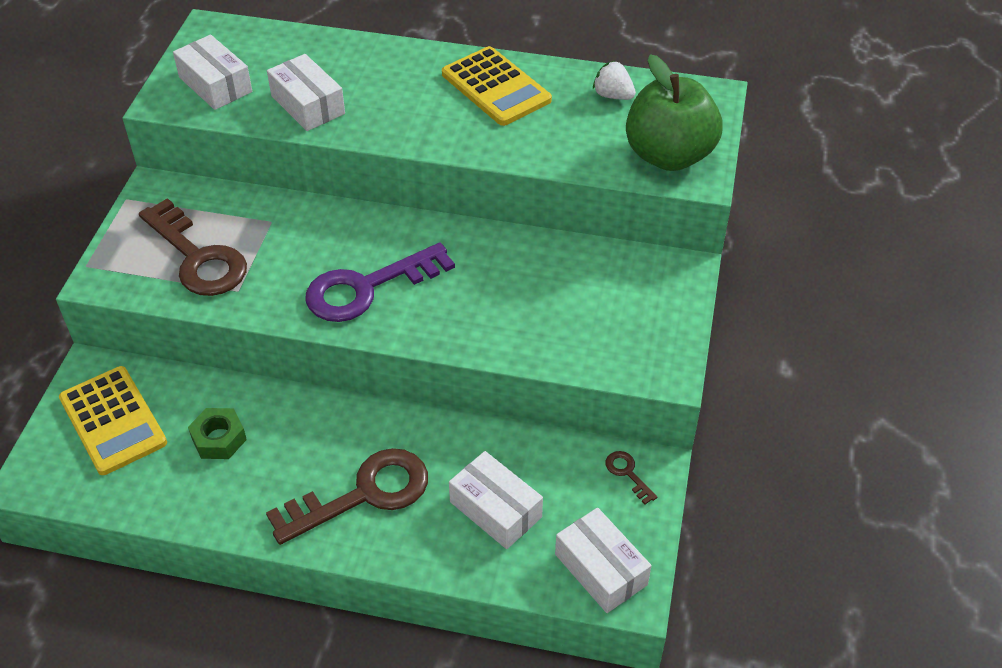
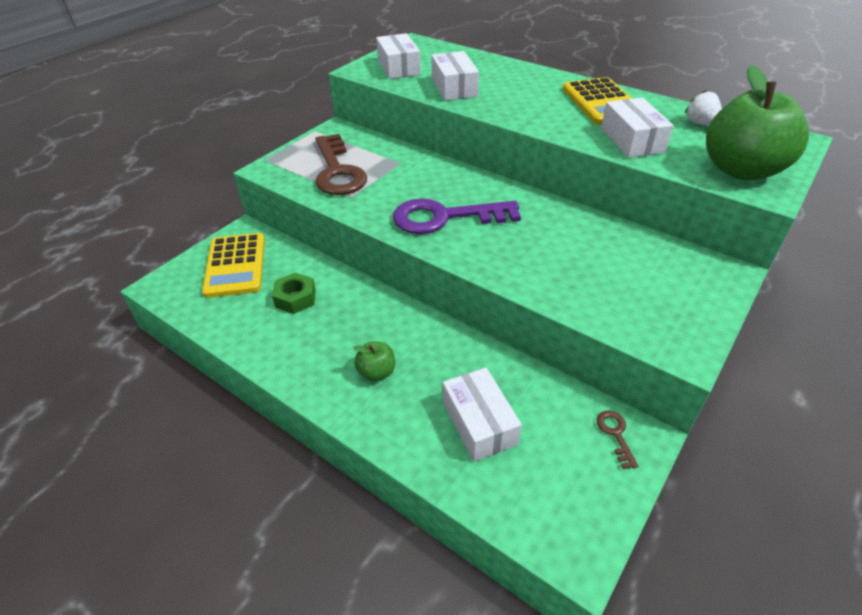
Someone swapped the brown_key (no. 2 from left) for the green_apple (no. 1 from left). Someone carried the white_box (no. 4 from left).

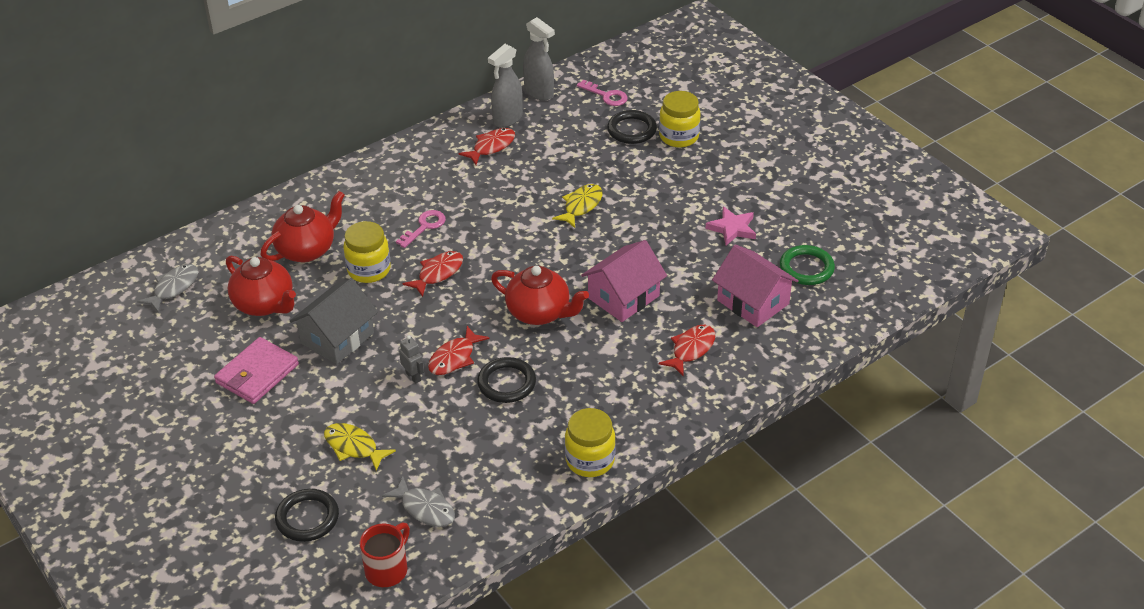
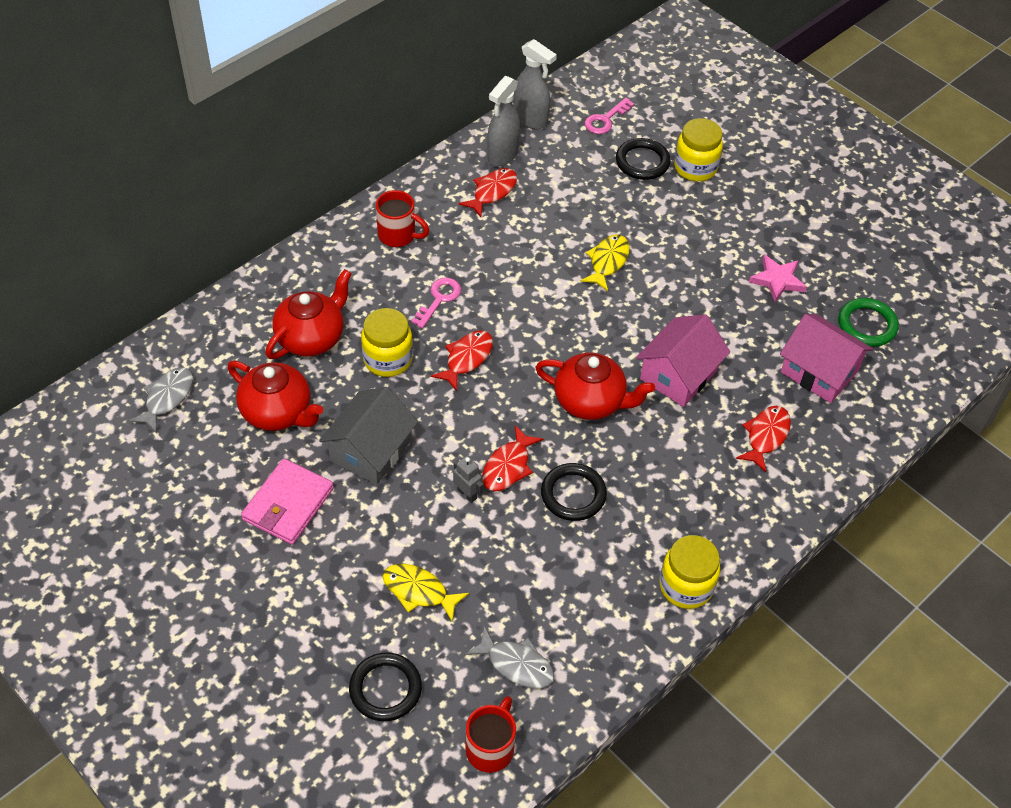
Someone put down the red_mug (no. 1 from left). Someone rotated the pink_key (no. 2 from left) by 105 degrees clockwise.

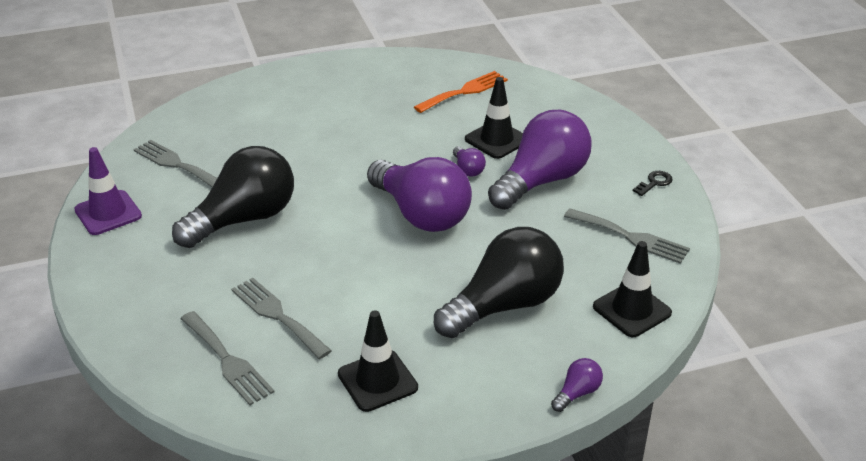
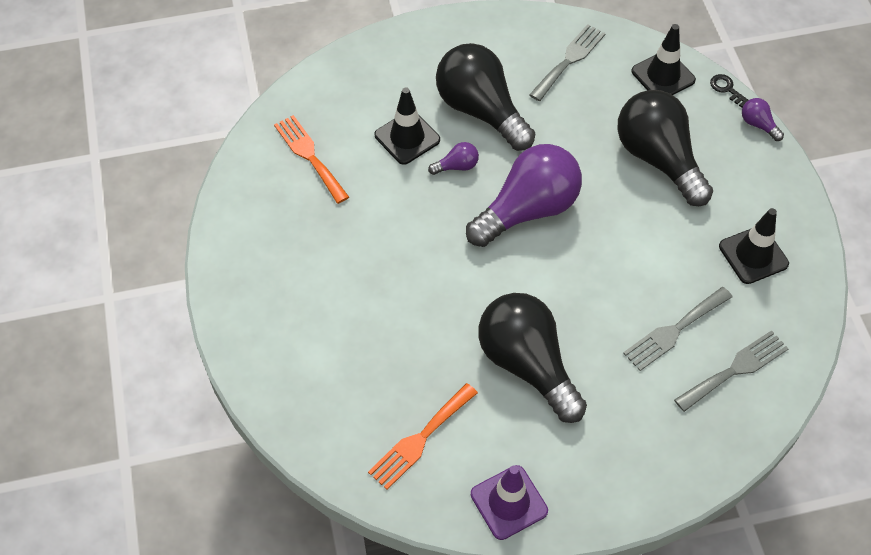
Someone repainted the grey_fork (no. 1 from left), which became the orange_fork (no. 2 from left). Someone repainted the purple_light_bulb (no. 3 from left), which became the black_light_bulb (no. 1 from left). Someone carried the black_key.

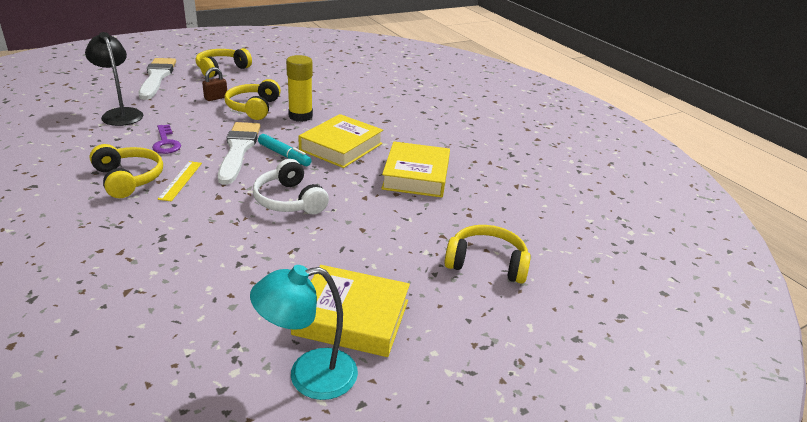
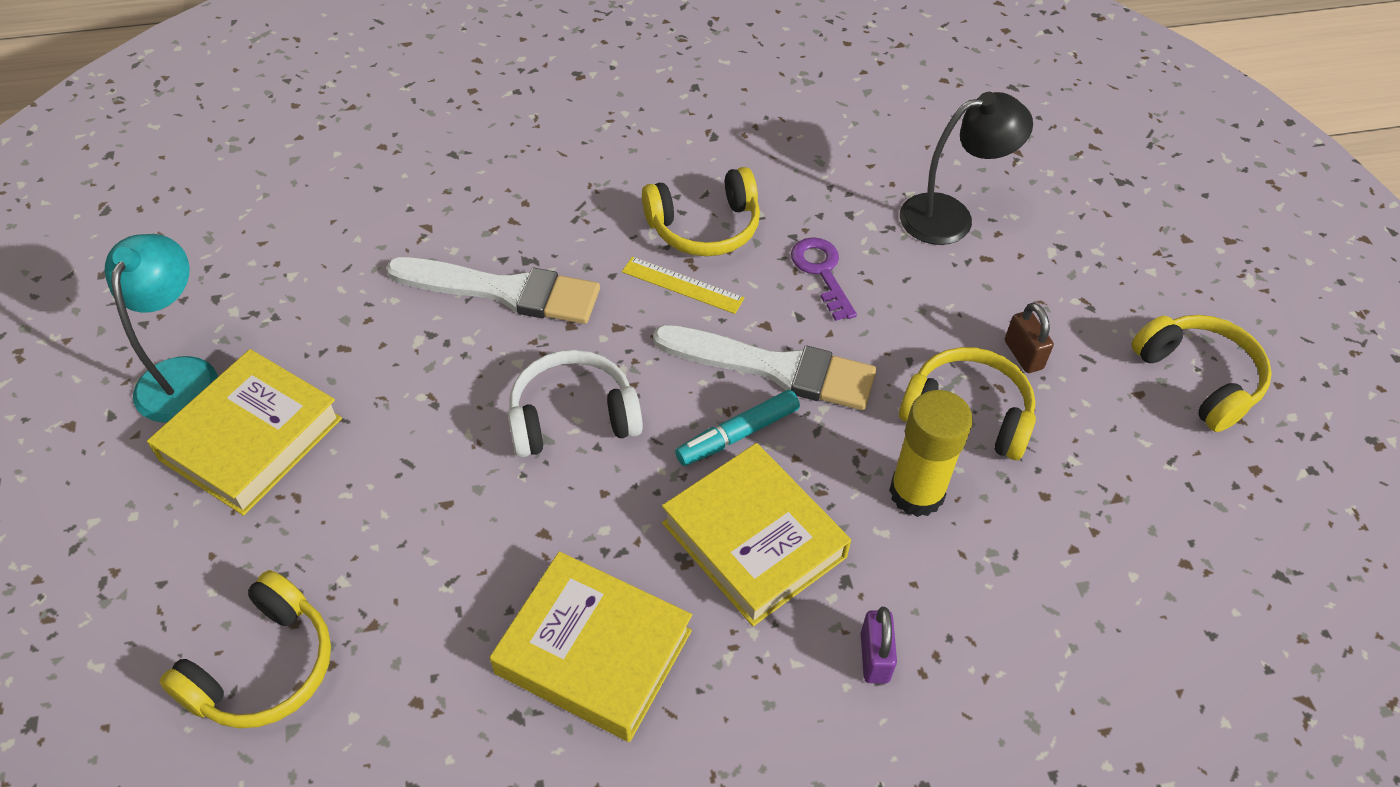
Someone carried the white_brush (no. 1 from left). Someone rotated the purple_key by 75 degrees clockwise. Someone put down the purple_padlock.

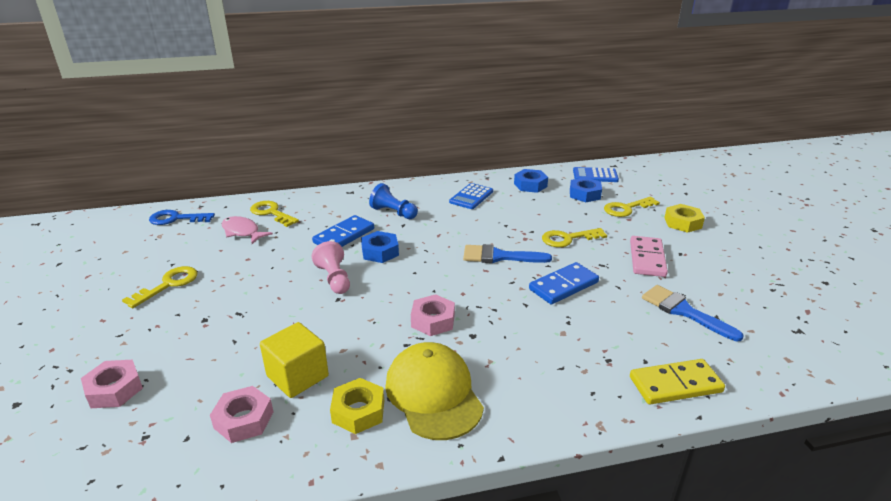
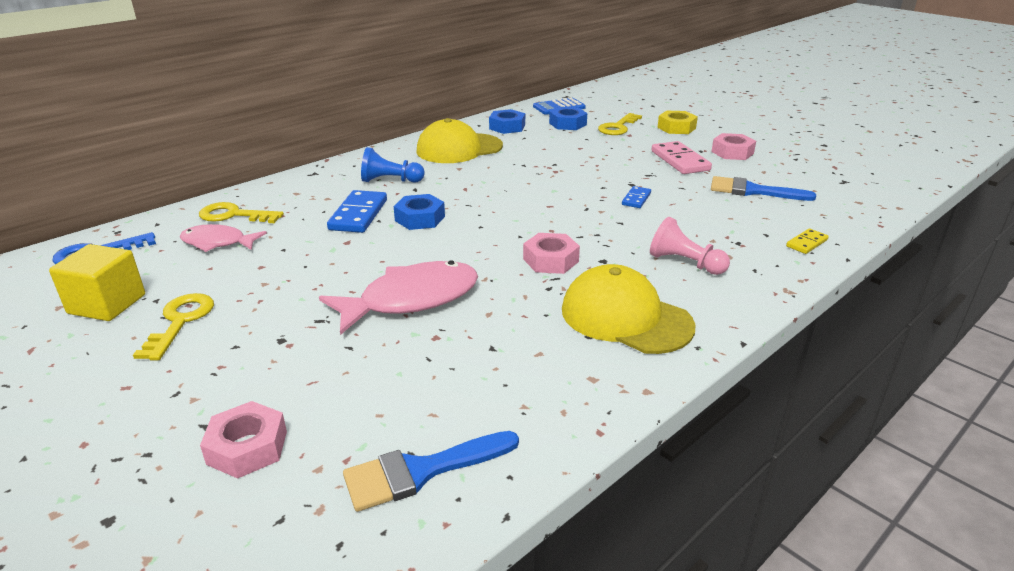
Someone carried the yellow_cube. Someone put down the pink_fish (no. 2 from left). Someone carried the blue_brush (no. 1 from left). Someone swapped the blue_calculator (no. 1 from left) for the yellow_cap (no. 1 from left). Someone scaled the blue_domino (no. 2 from left) by 0.55. Someone carried the pink_pawn. Someone carried the pink_nut (no. 2 from left in the first image). Someone scaled the yellow_domino by 0.55. Someone took away the yellow_nut (no. 1 from left). Someone took away the yellow_key (no. 3 from left).

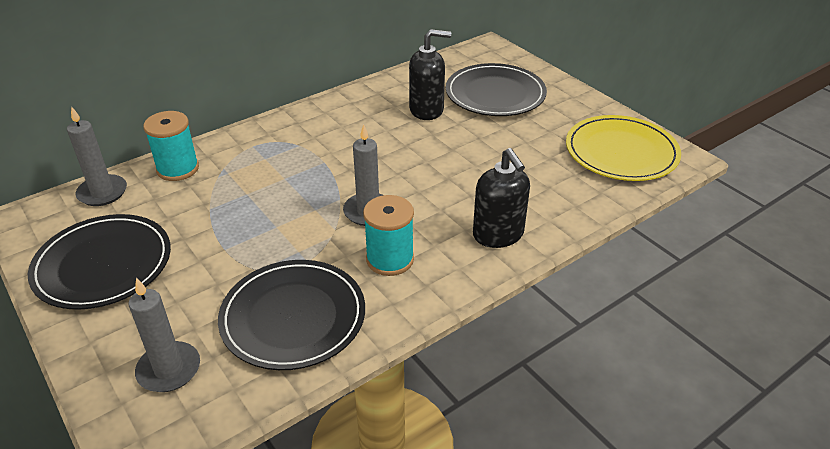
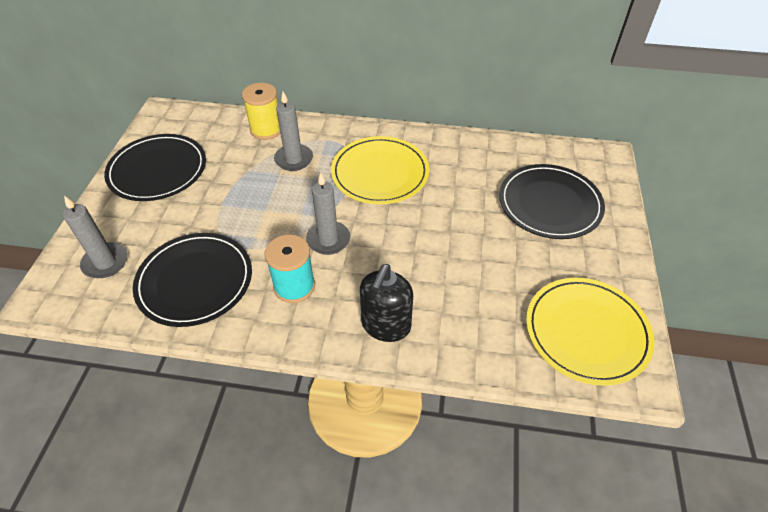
Someone repainted the turquoise_spool (no. 1 from left), which became the yellow_spool. Someone carried the grey_candle (no. 1 from left in the first image). Someone put down the yellow_plate (no. 1 from left). Someone took away the black_soap_dispenser (no. 1 from left).

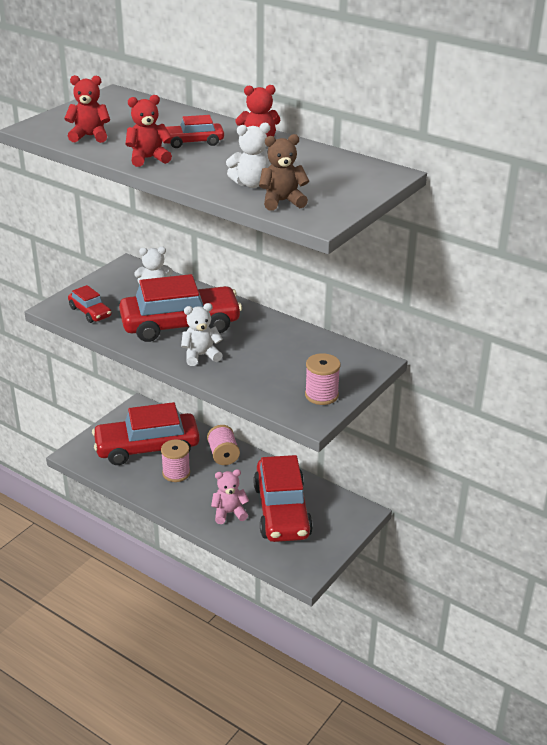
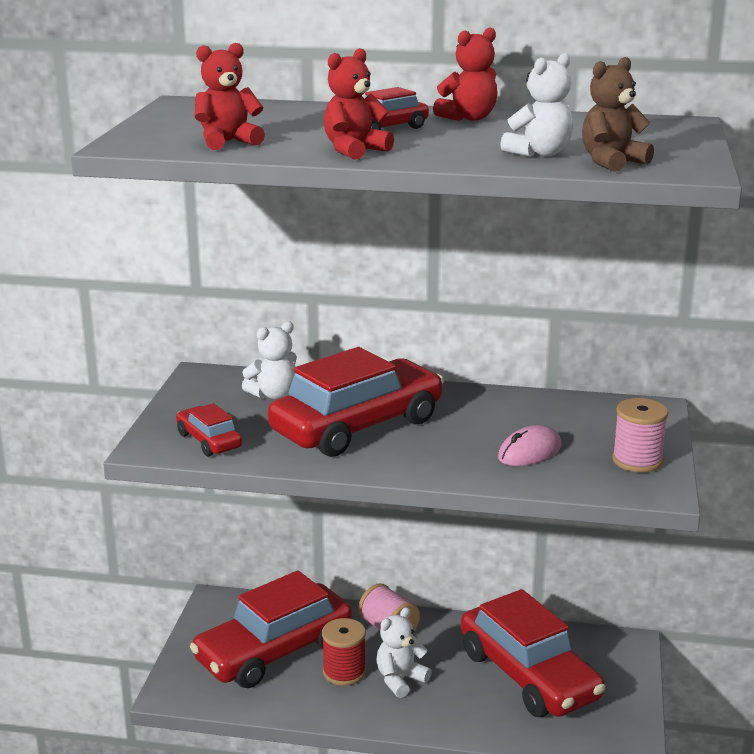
Someone rotated the red_car (no. 1 from left) by 150 degrees counterclockwise. Someone repainted the pink_spool (no. 1 from left), which became the red_spool. Someone carried the white_teddy_bear (no. 2 from left). Someone put down the pink_mouse. Someone took away the pink_teddy_bear.

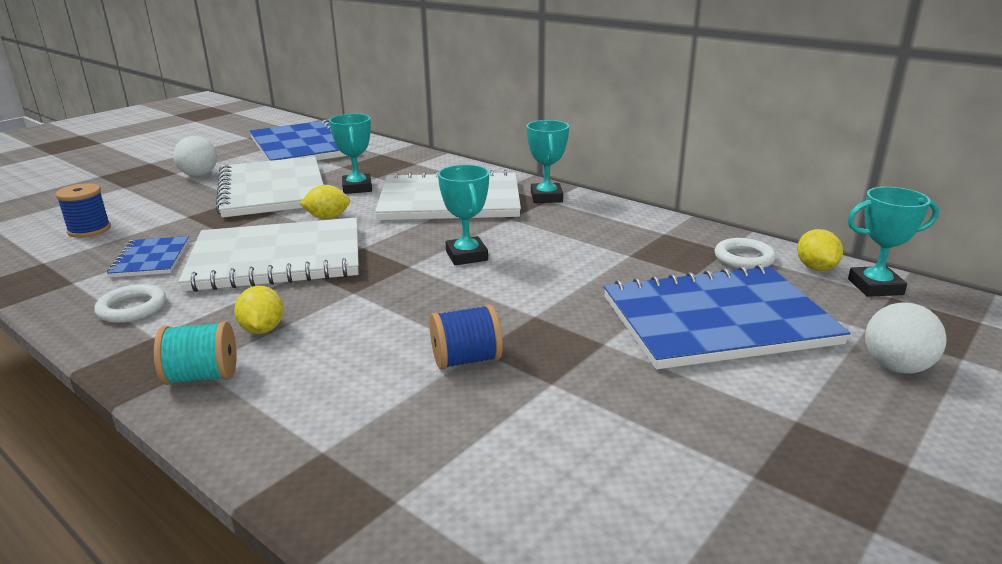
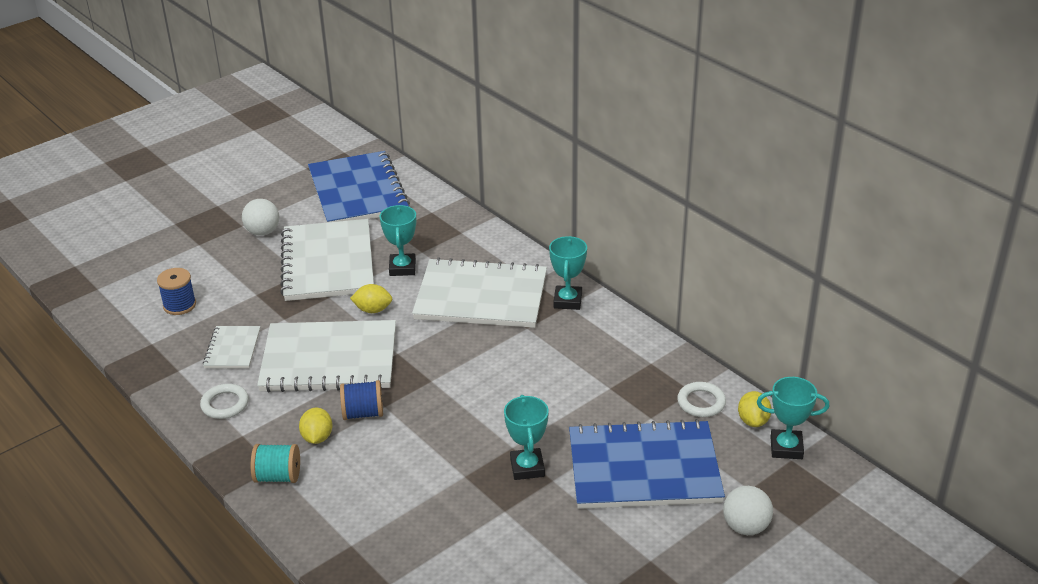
Someone repainted the blue_notebook (no. 1 from left), which became the white_notebook (no. 1 from left). Someone carried the blue_spool (no. 2 from left). Someone carried the turquoise_trophy (no. 2 from left).

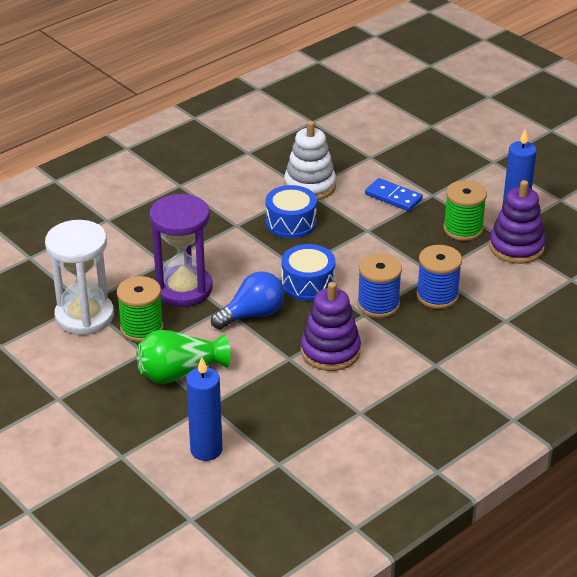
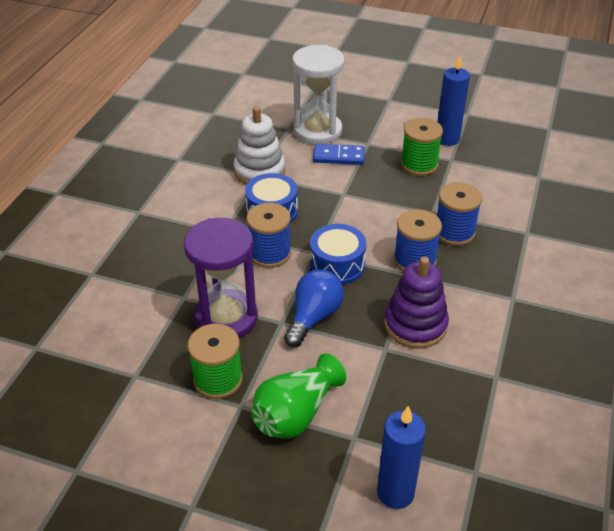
Someone put down the blue_spool (no. 1 from left). Someone carried the white_hourglass. Someone took away the purple_stacking_toy (no. 2 from left).

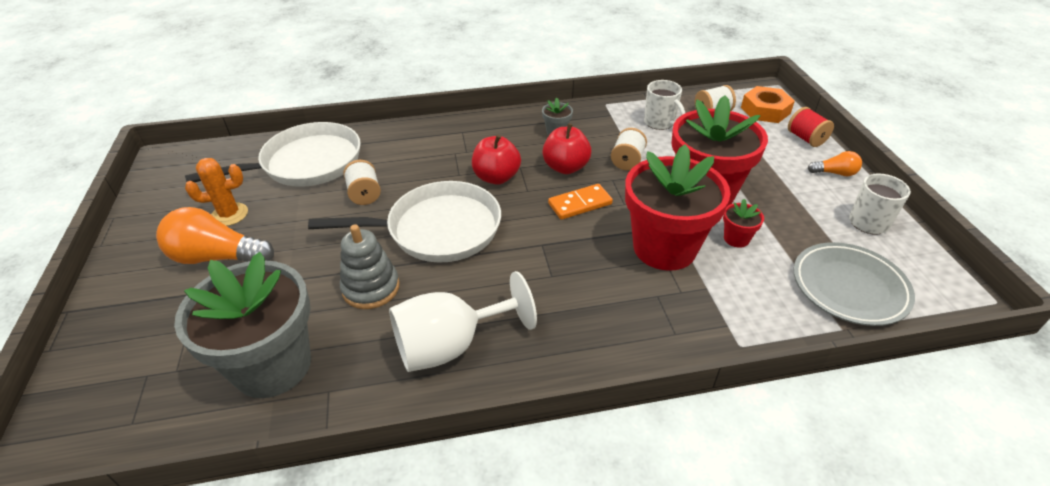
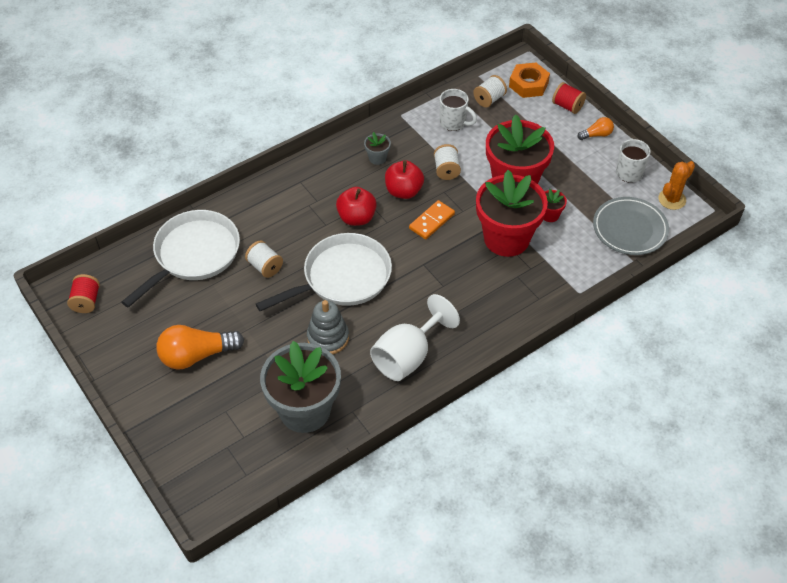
Someone put down the red_spool (no. 1 from left). Someone carried the orange_cactus.

